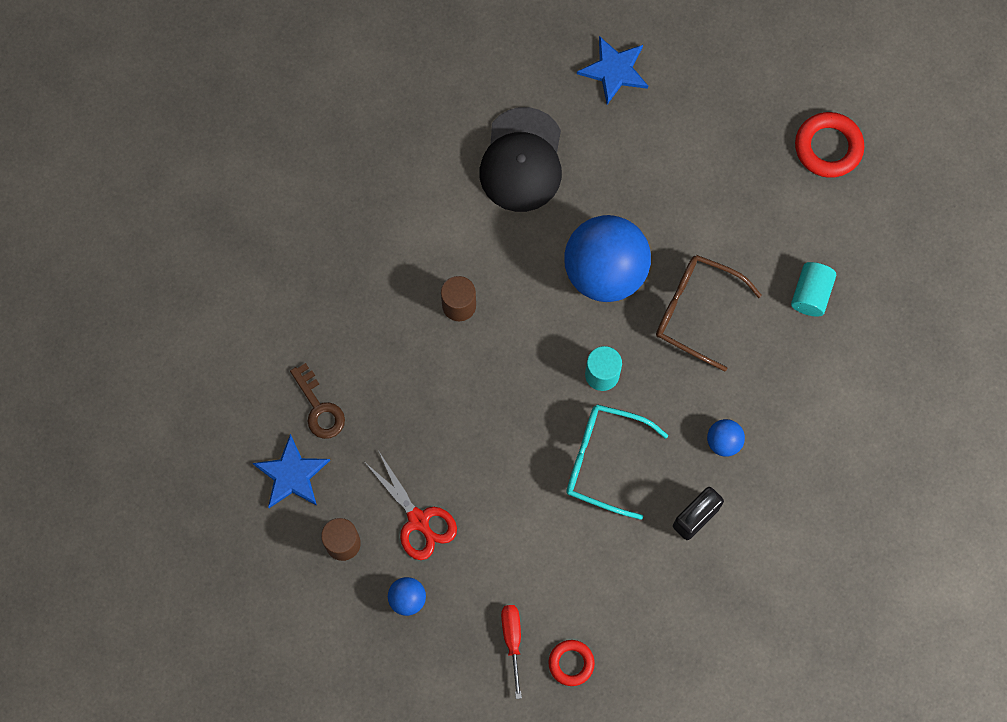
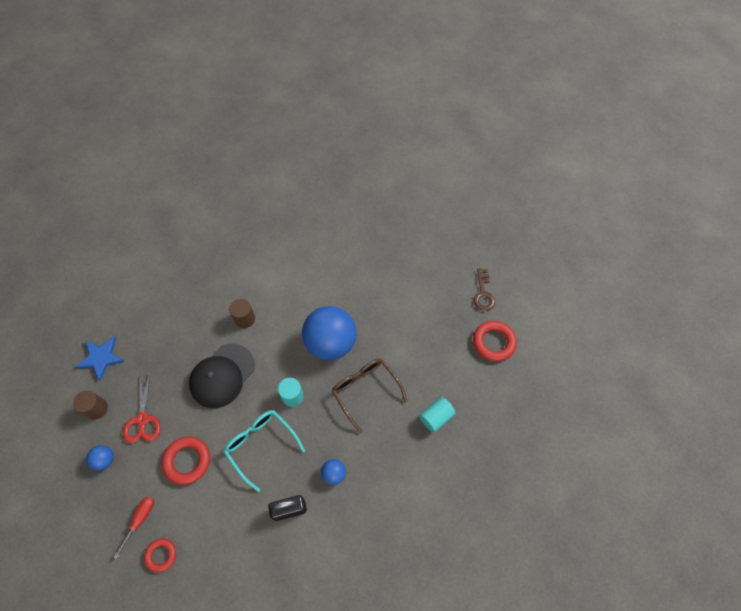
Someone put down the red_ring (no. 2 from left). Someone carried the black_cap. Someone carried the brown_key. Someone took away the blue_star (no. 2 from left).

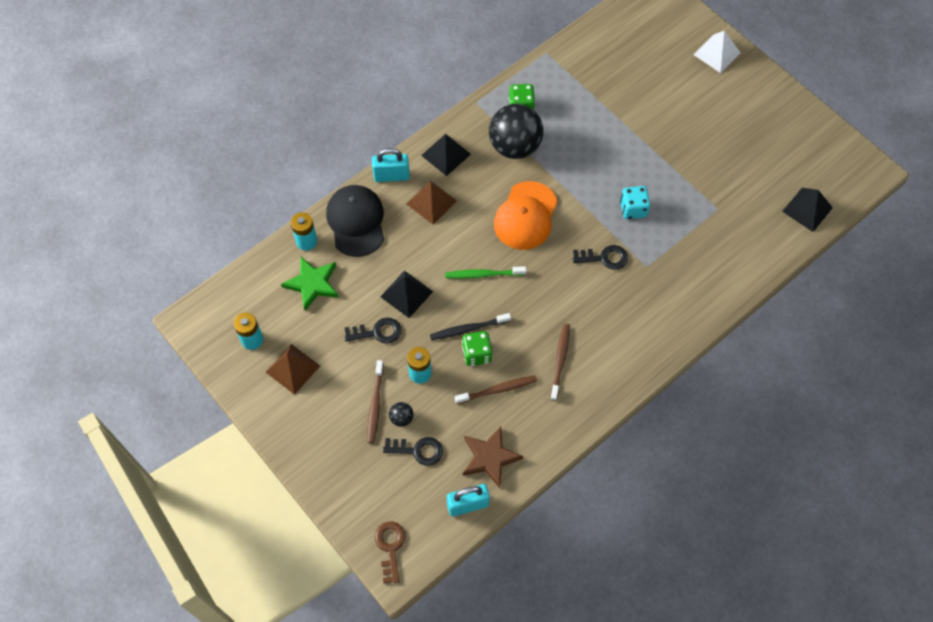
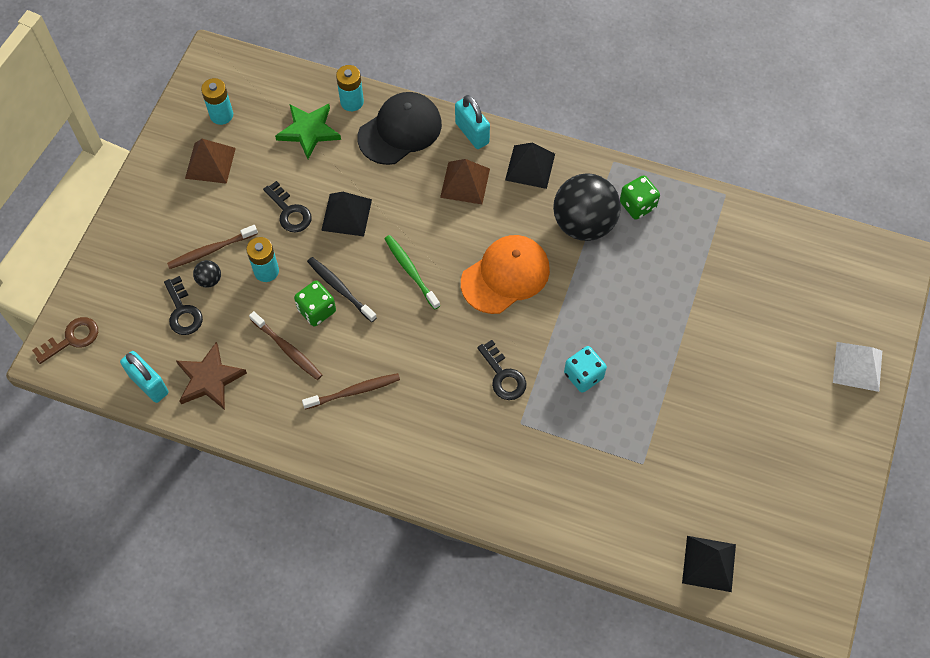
Someone rotated the orange_cap by 150 degrees clockwise.

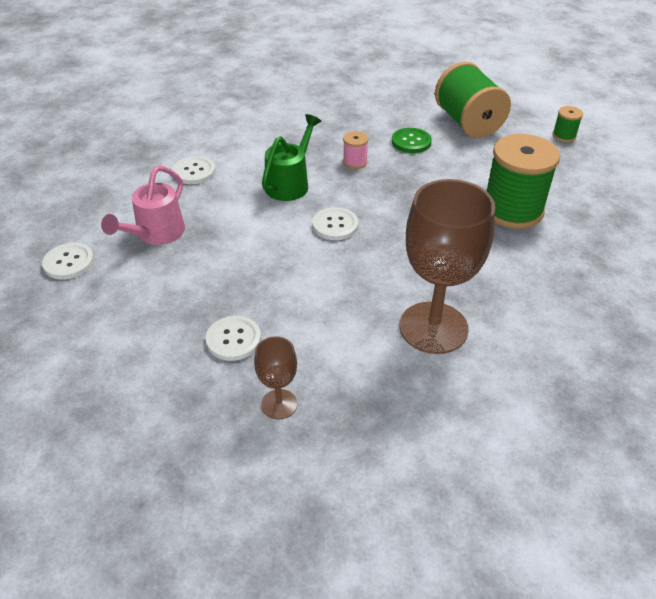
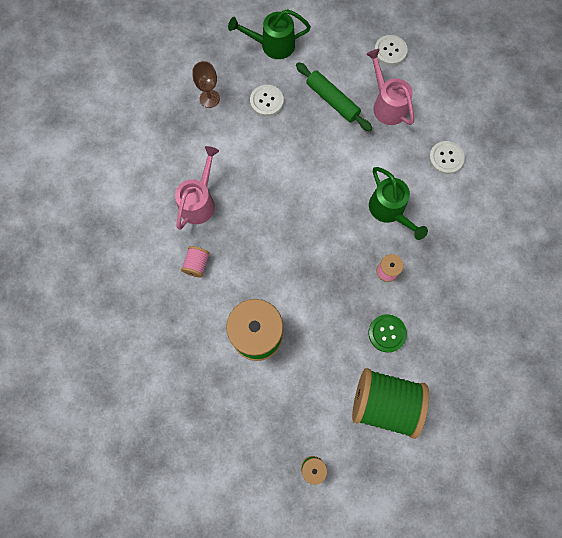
Someone swapped the brown_goblet (no. 2 from left) for the pink_watering_can (no. 1 from left). Someone put down the pink_spool (no. 1 from left). Someone put down the green_watering_can (no. 1 from left). Someone put down the green_rolling_pin. Someone took away the white_button (no. 4 from left).

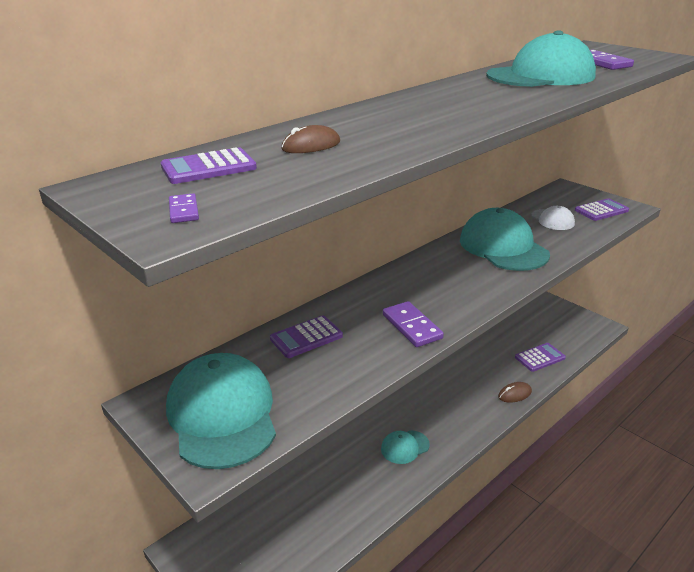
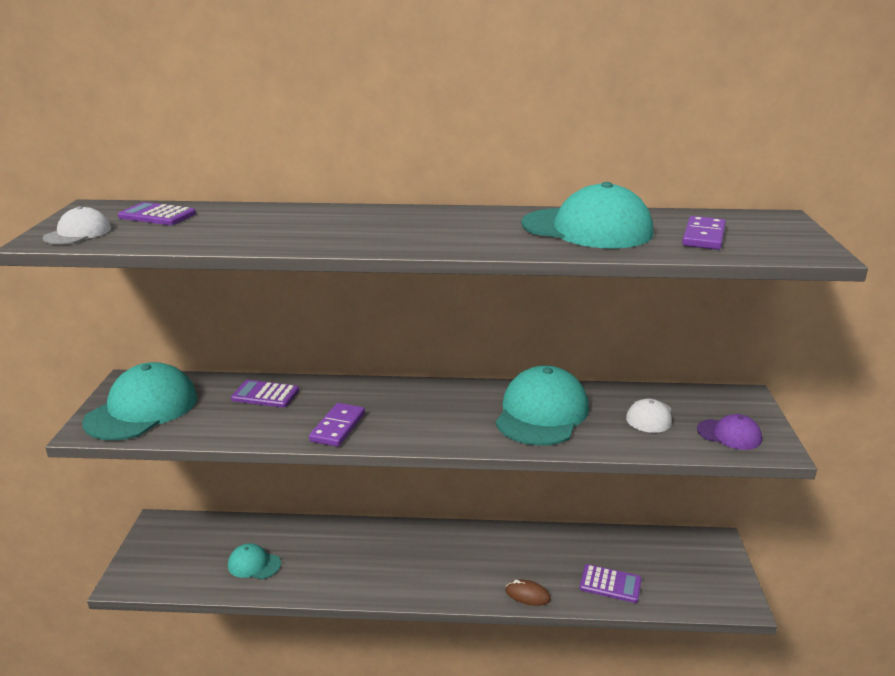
Someone swapped the purple_domino (no. 1 from left) for the white_cap (no. 1 from left). Someone carried the turquoise_cap (no. 2 from left). Someone swapped the purple_calculator (no. 4 from left) for the purple_cap. Someone took away the brown_mouse (no. 1 from left).

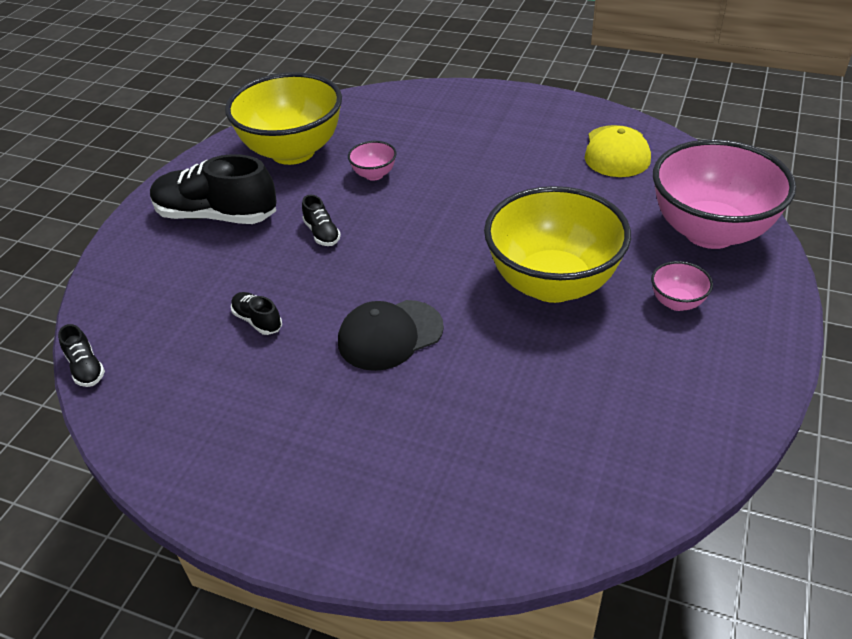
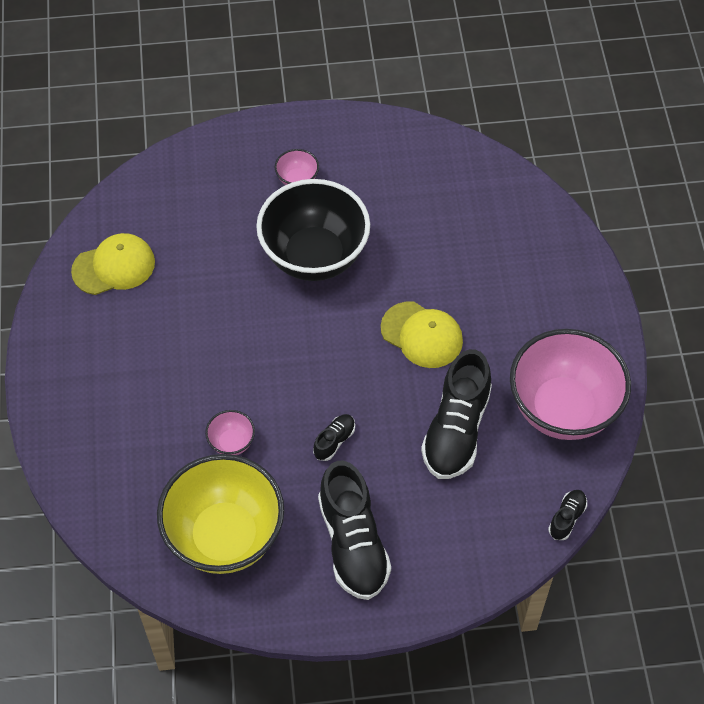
Someone repainted the yellow_bowl (no. 2 from left), which became the black_bowl. Someone repainted the black_cap, which became the yellow_cap (no. 2 from left). Someone scaled the black_shoe (no. 3 from left) by 2.22. Someone carried the pink_bowl (no. 3 from left).

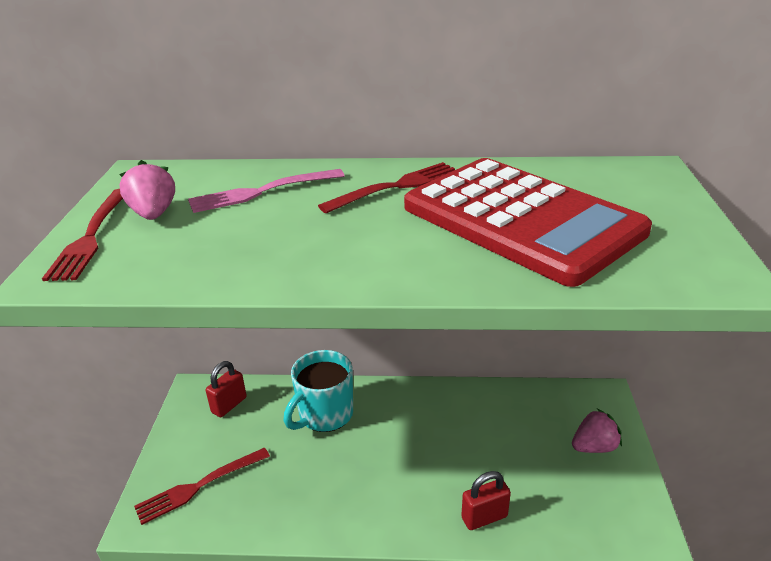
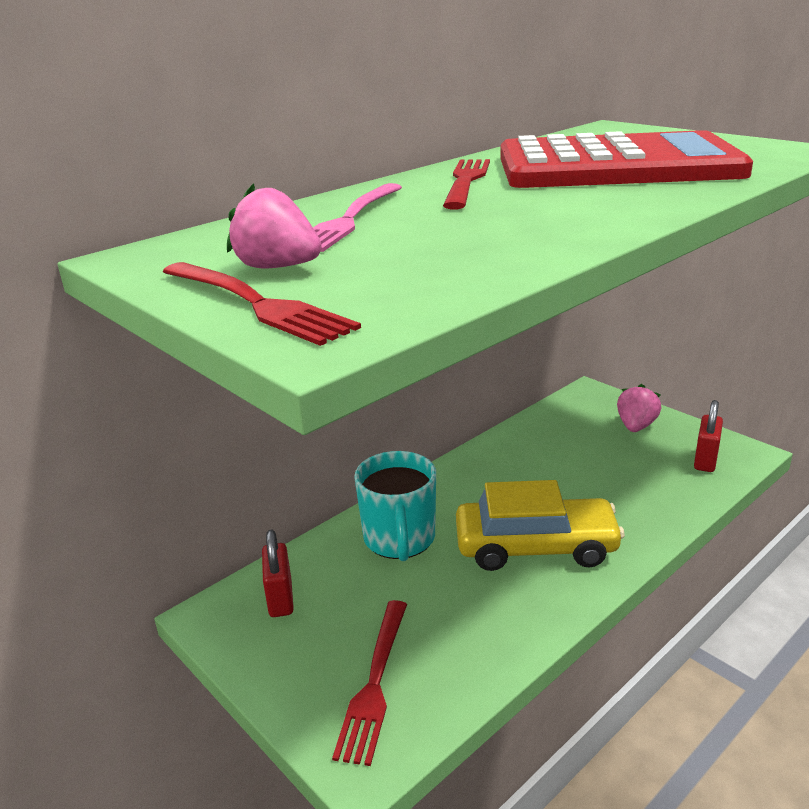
Someone put down the yellow_car. Someone carried the red_padlock (no. 2 from left).

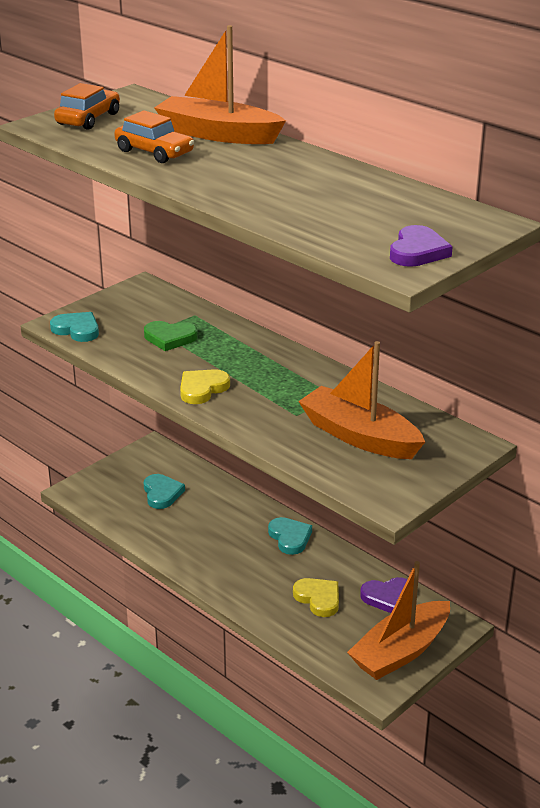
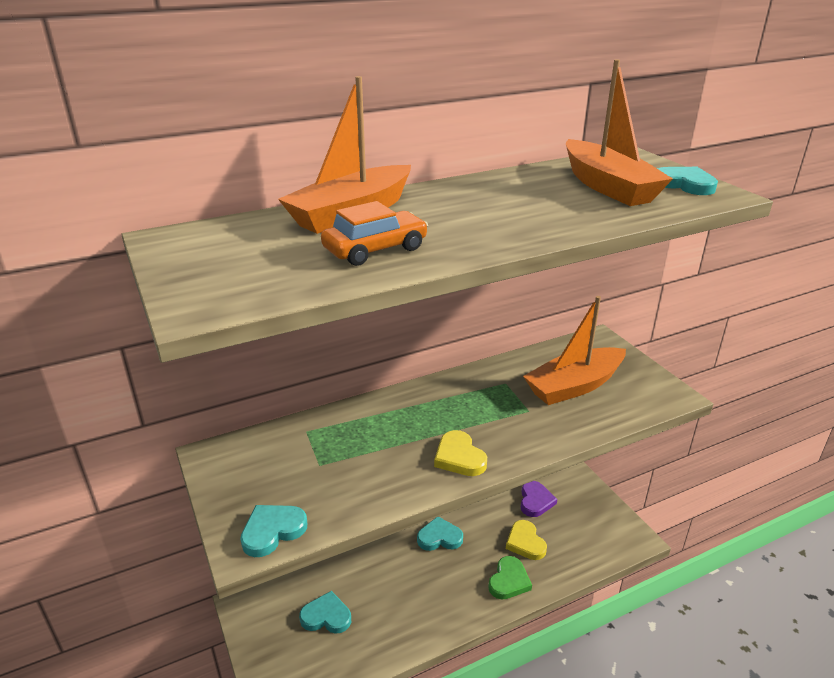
Someone carried the green_heart. Someone rotated the yellow_heart (no. 2 from left) by 90 degrees counterclockwise. Someone carried the orange_boat (no. 3 from left). Someone repainted the purple_heart (no. 2 from left), which became the turquoise_heart (no. 4 from left). Someone took away the orange_car (no. 1 from left).

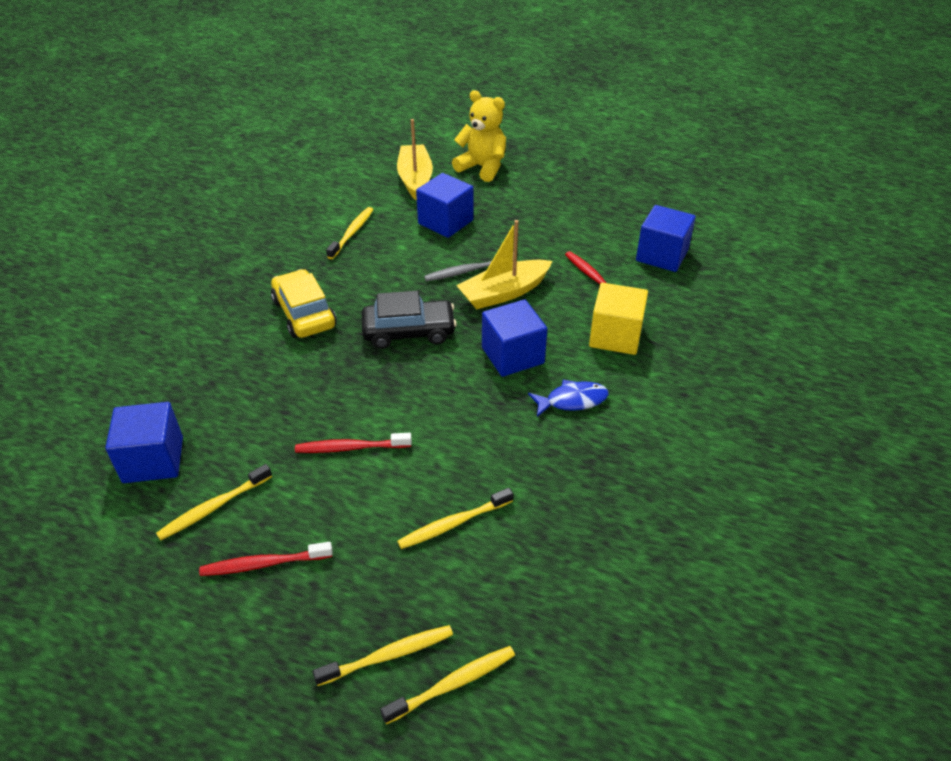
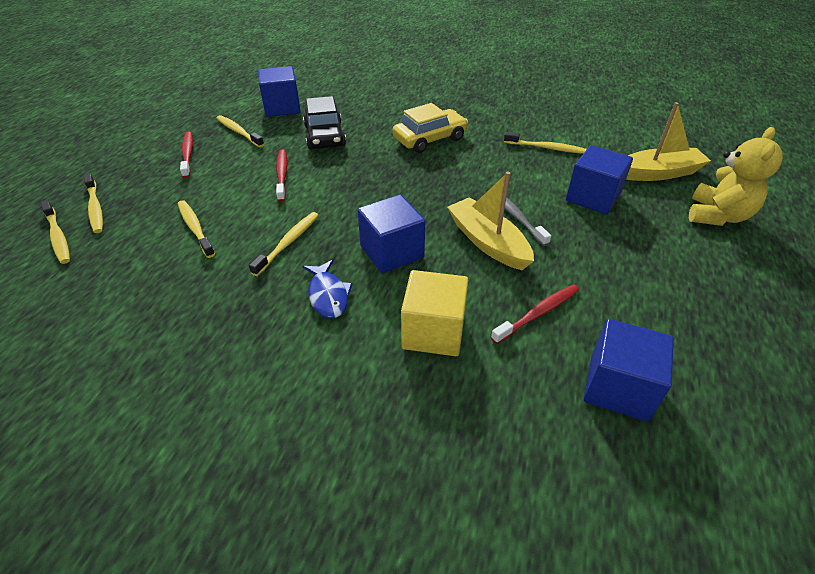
Someone put down the yellow_toothbrush (no. 5 from left). Someone carried the black_car.

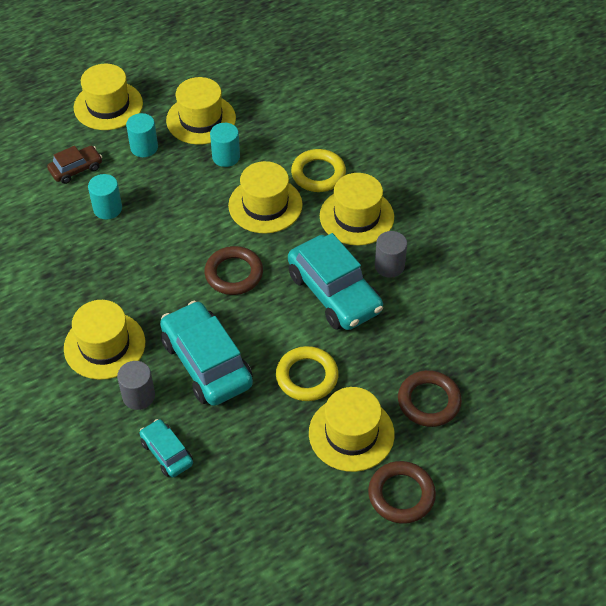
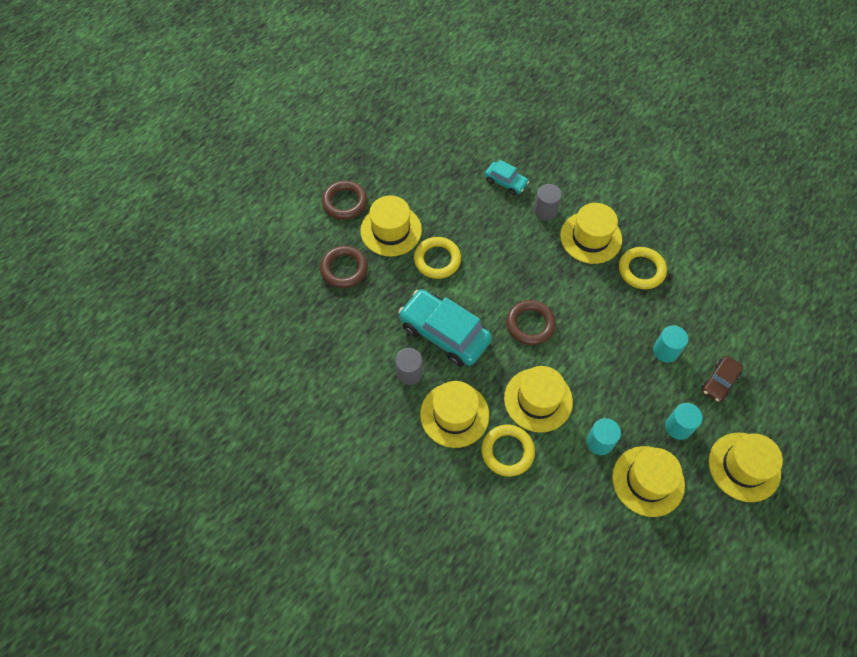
Someone put down the yellow_ring (no. 3 from left). Someone took away the turquoise_car (no. 2 from left).

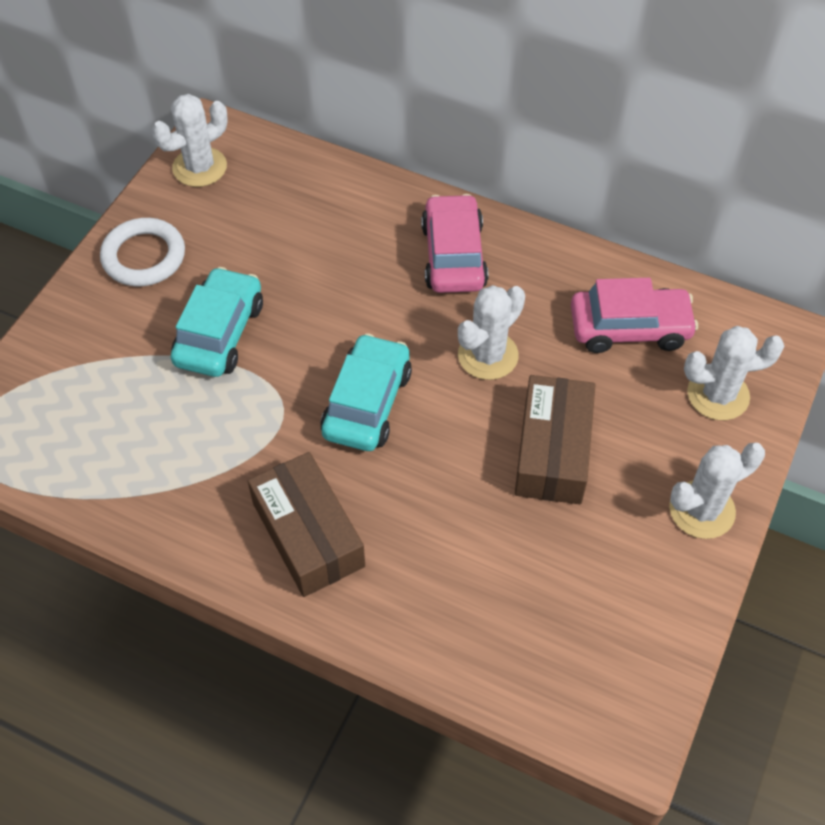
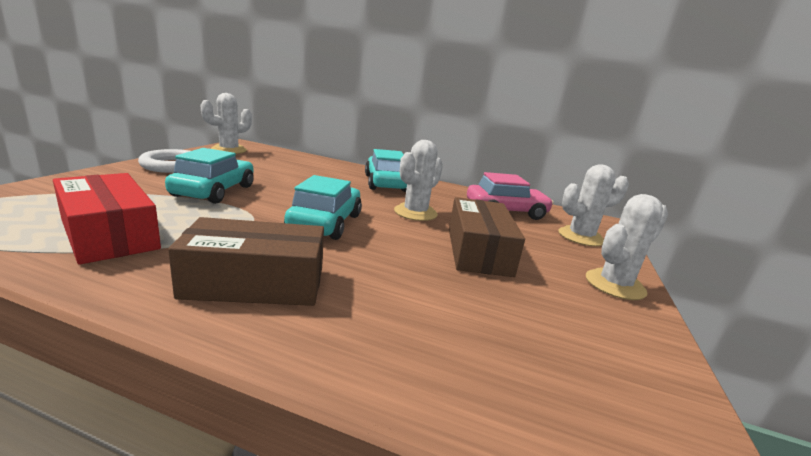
Someone put down the red_box. Someone rotated the brown_box (no. 1 from left) by 60 degrees counterclockwise. Someone repainted the pink_car (no. 1 from left), which became the turquoise_car (no. 3 from left).

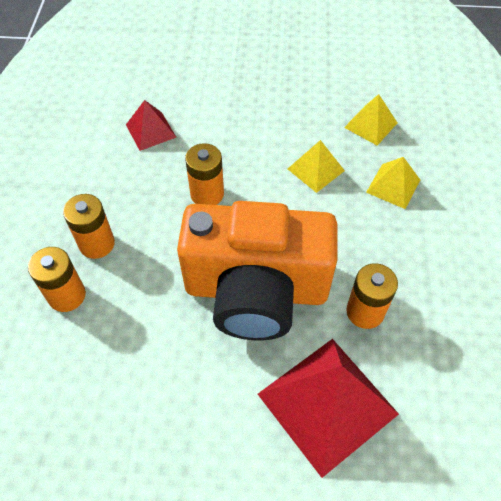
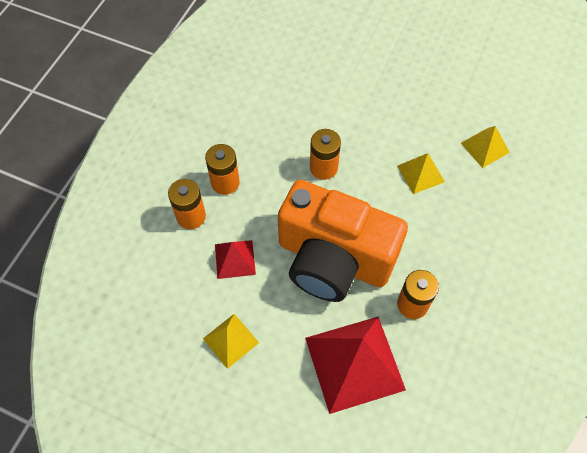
Someone carried the yellow_pyramid (no. 3 from left in the first image). Someone carried the red_pyramid (no. 1 from left).

